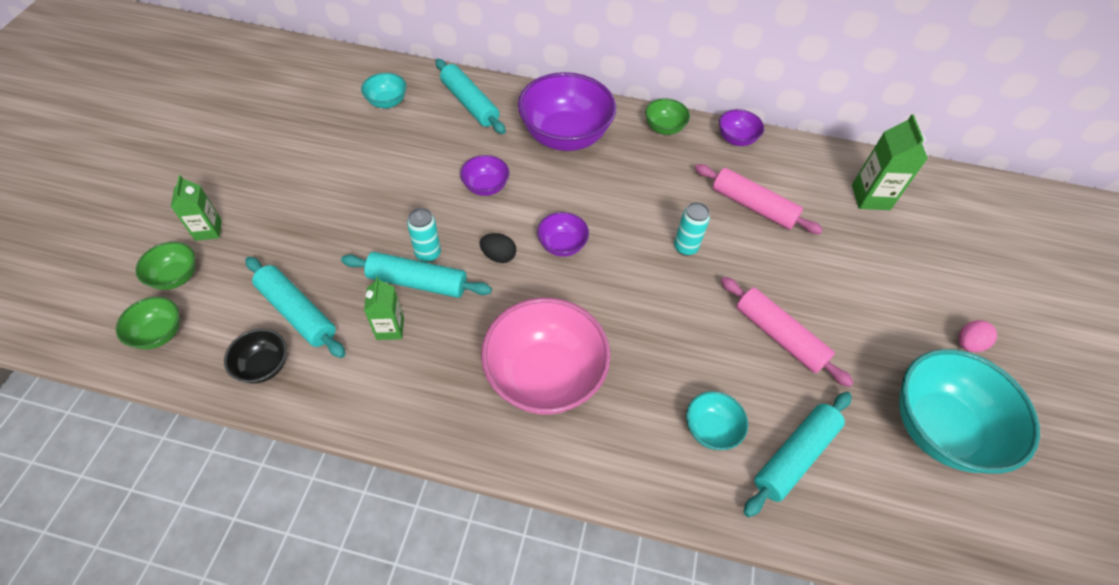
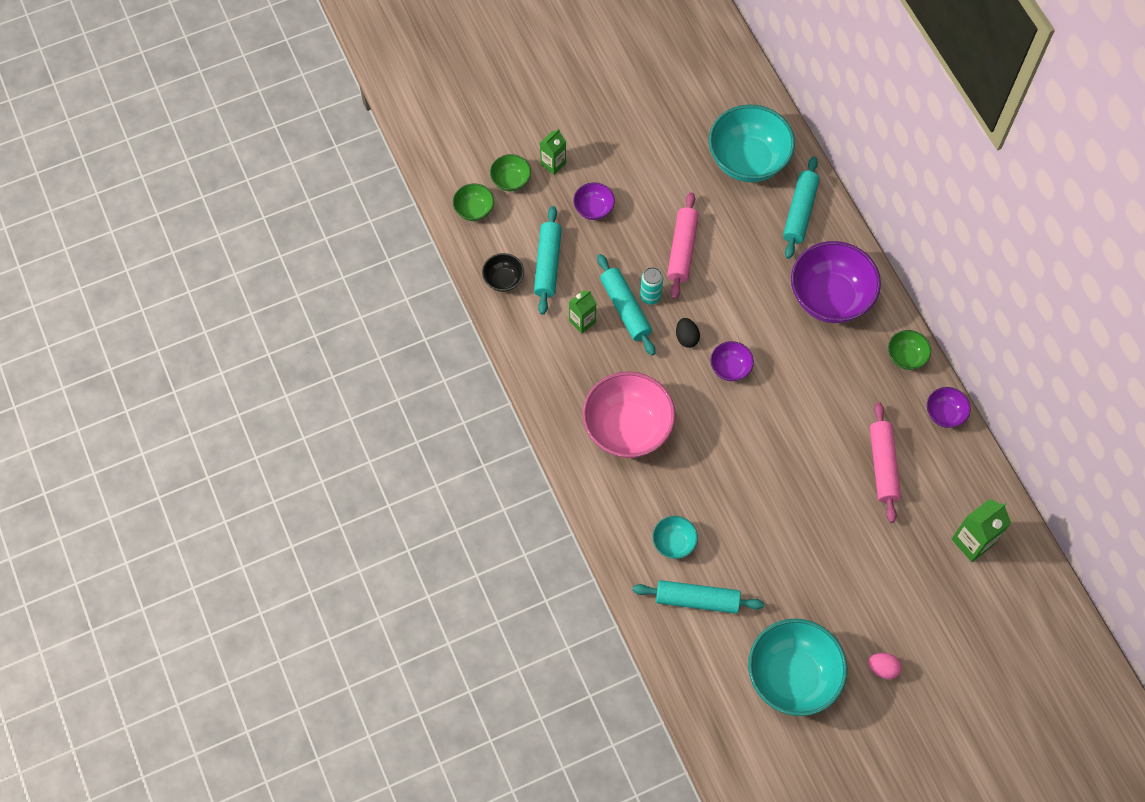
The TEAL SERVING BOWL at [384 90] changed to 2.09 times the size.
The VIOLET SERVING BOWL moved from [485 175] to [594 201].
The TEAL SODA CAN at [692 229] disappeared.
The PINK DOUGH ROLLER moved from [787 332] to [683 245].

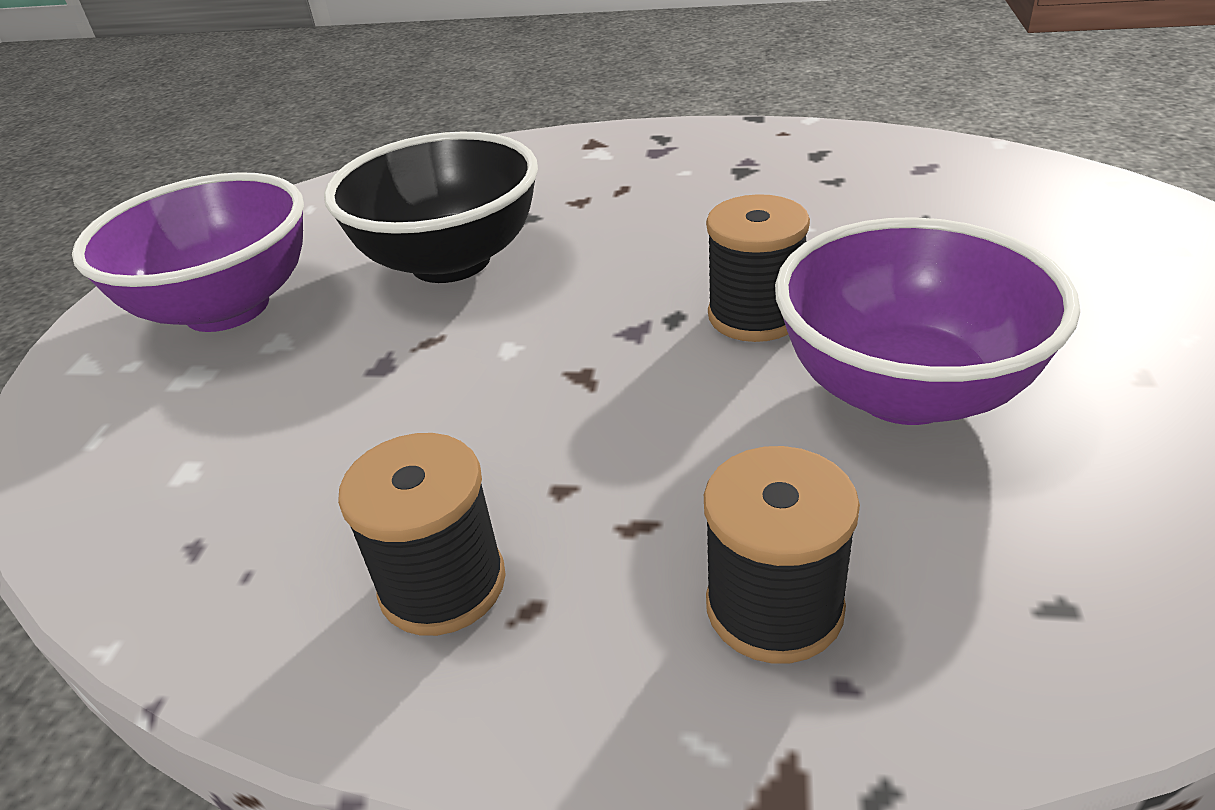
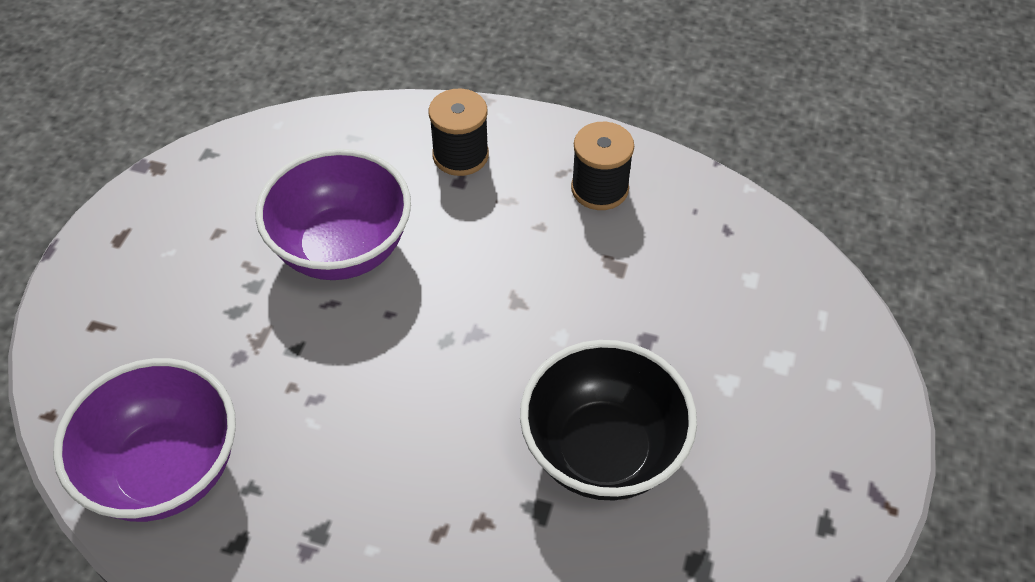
The VIOLET SERVING BOWL moved from [188 252] to [144 440].
The BLACK BOBBIN at [758 268] disappeared.

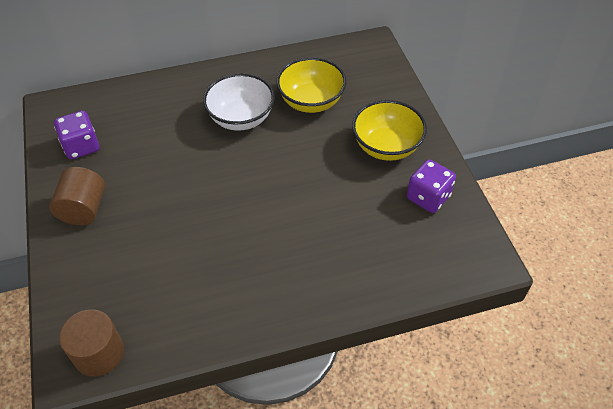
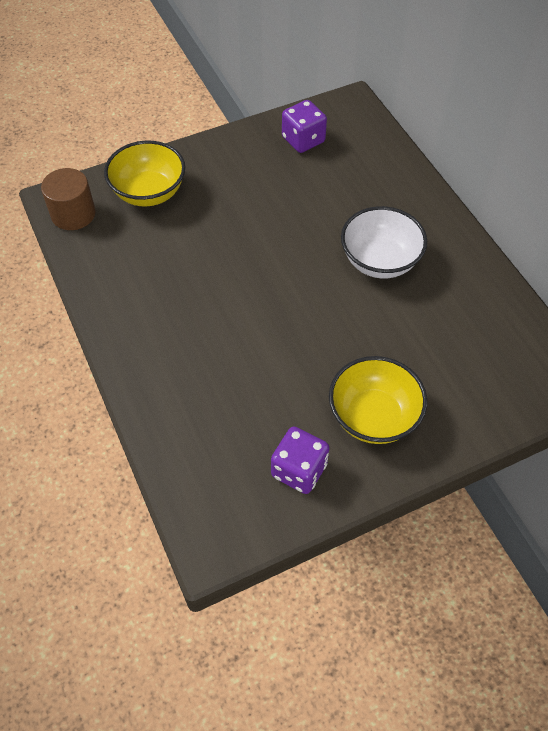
The BRIGHT YELLOW SERVING BOWL moved from [311 85] to [144 173].
The RUSSET CYLINDER at [77 196] disappeared.

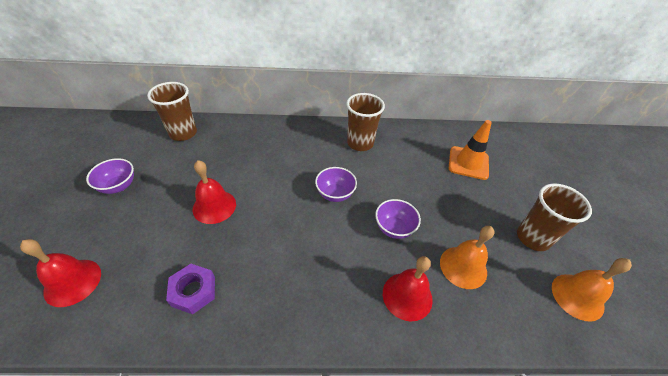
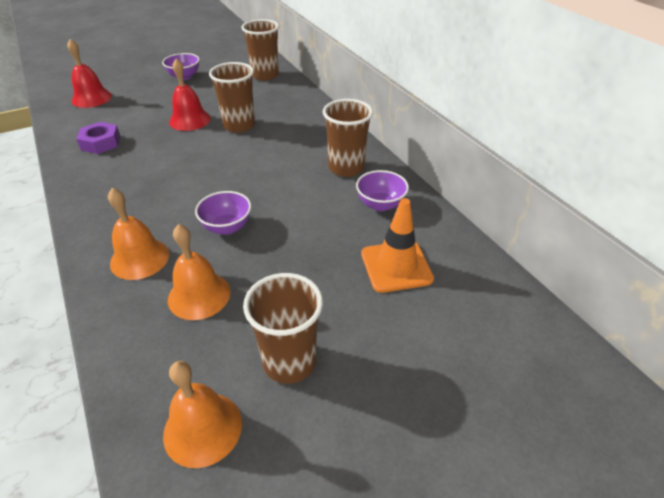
The VIOLET SERVING BOWL moved from [336 184] to [382 190].
The SCARLET SCHOOL BELL at [408 288] became the ORANGE-COLOURED SCHOOL BELL at [138 234].
The RUSSET BEAKER at [232 97] appeared.

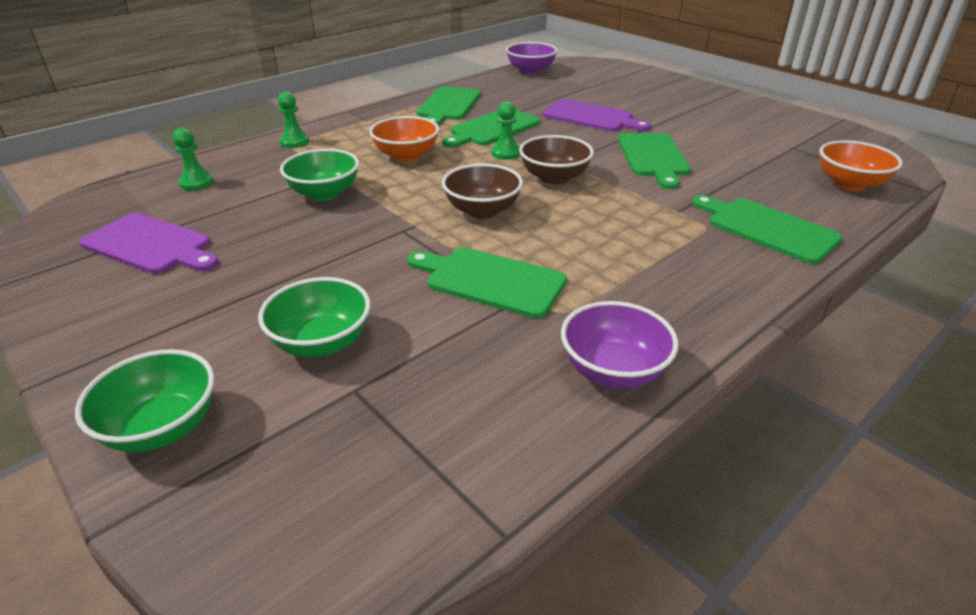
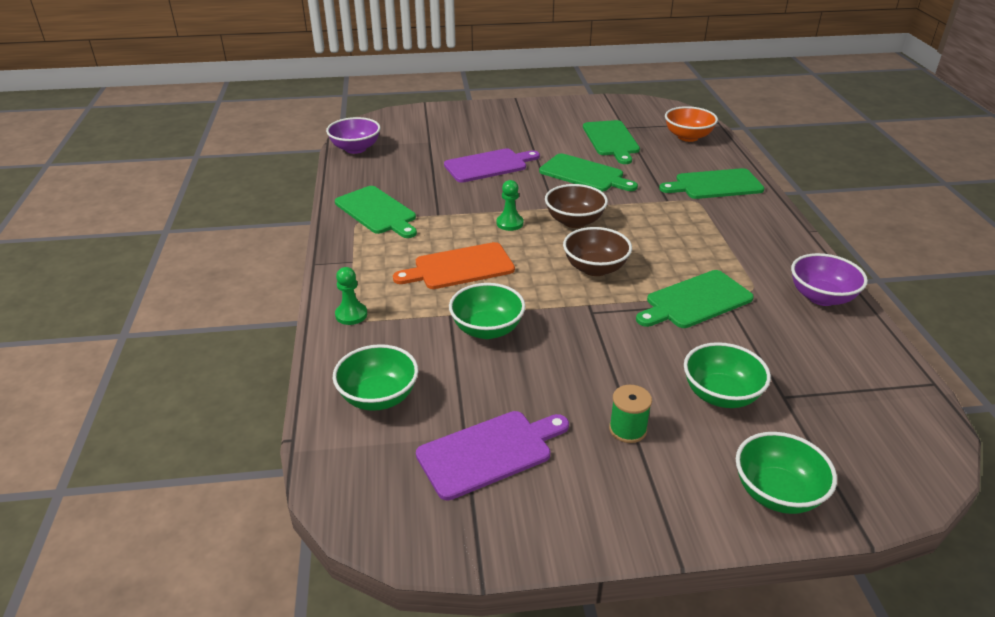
The EMERALD CUTTING BOARD moved from [491 128] to [611 142].
The ORANGE-COLOURED SERVING BOWL at [404 139] was replaced by the ORANGE-COLOURED CUTTING BOARD at [454 265].
The EMERALD PAWN at [192 159] was replaced by the EMERALD SERVING BOWL at [375 377].
The EMERALD BOBBIN at [630 414] appeared.

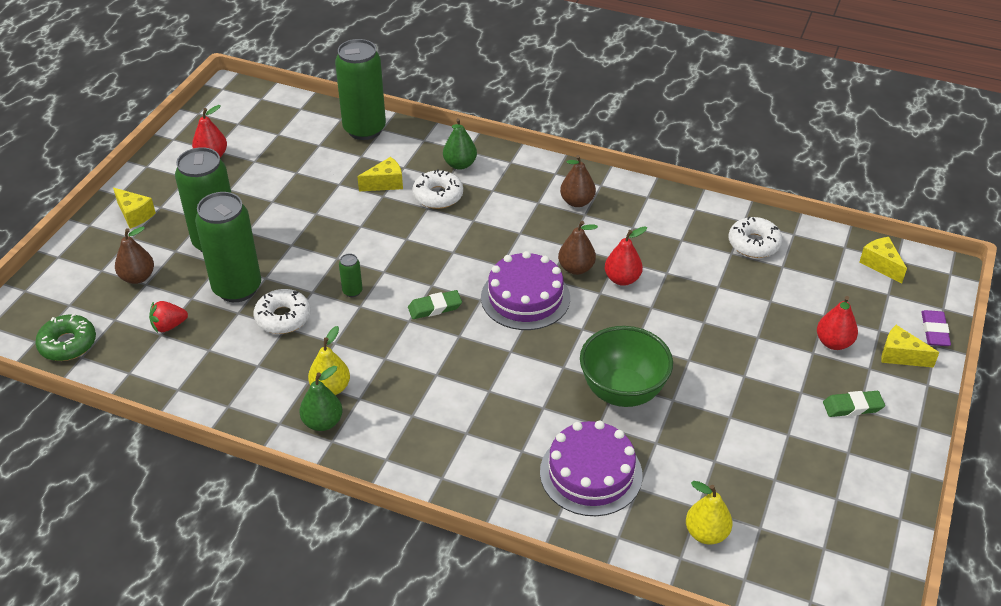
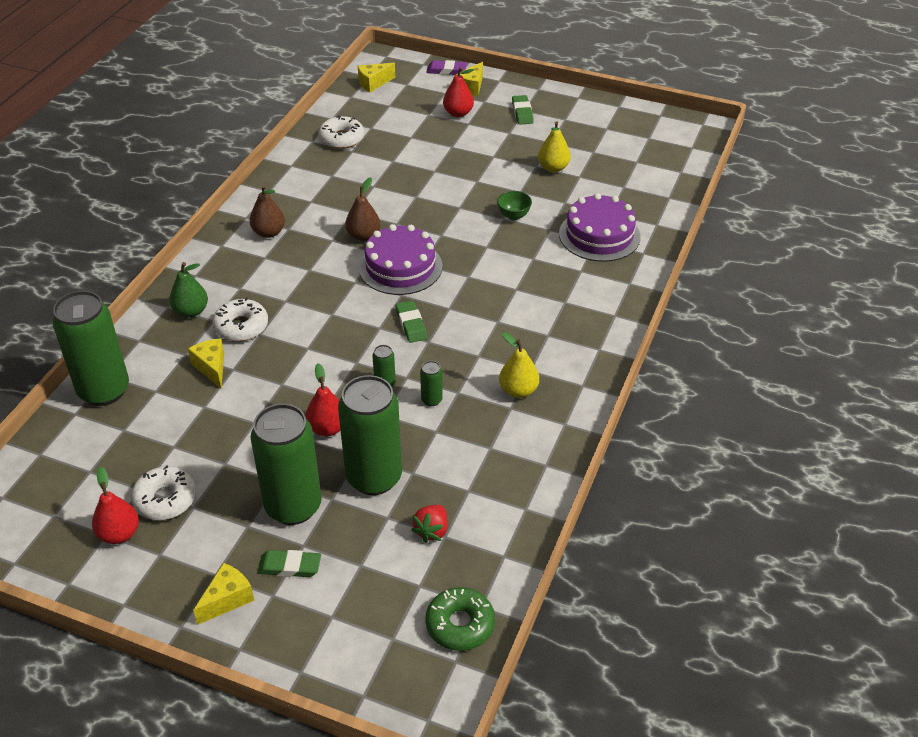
The SCARLET TOY PEAR moved from [626 256] to [322 400].
The RUSSET TOY PEAR at [134 255] disappeared.
The WHITE DOUGHNUT moved from [282 311] to [163 492].
The SCARLET BERRY at [168 317] turned 45 degrees clockwise.
The EMERALD SERVING BOWL at [626 366] changed to 0.46 times the size.
The EMERALD TOY PEAR at [321 398] disappeared.
The BRIGHT YELLOW TOY PEAR moved from [709 513] to [554 146].
The EMERALD SODA CAN at [431 383] appeared.
The EMERALD GUM ERASER at [289 563] appeared.

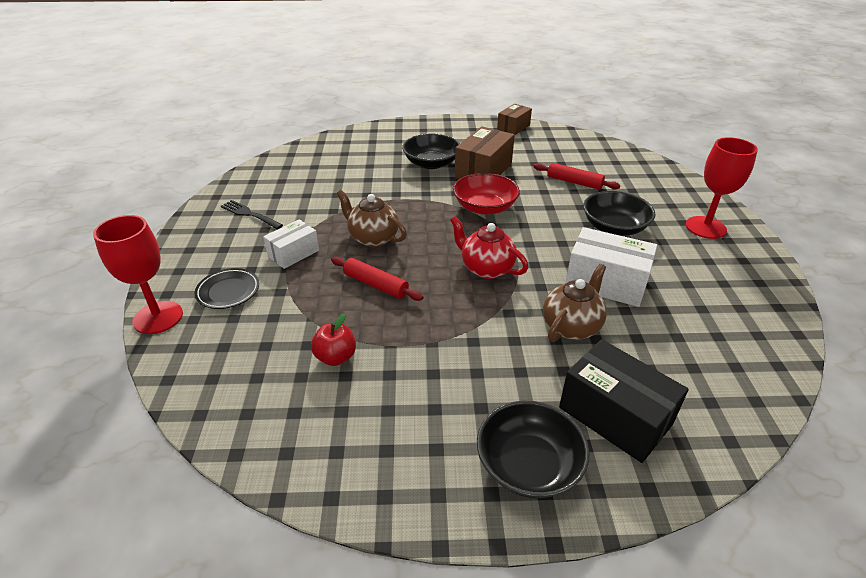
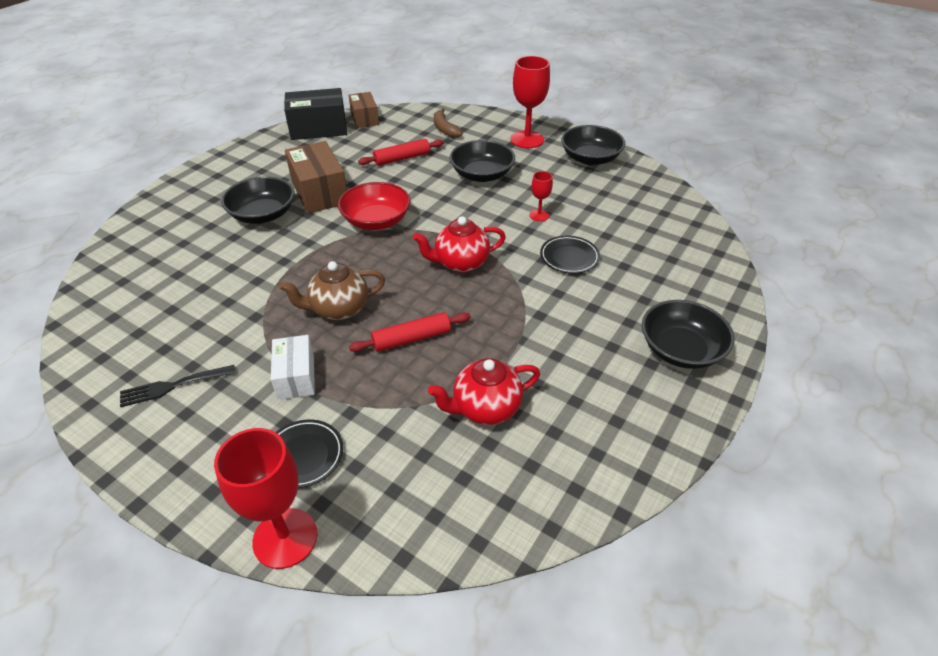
The RUSSET PACKAGE moved from [514 119] to [364 110].
The WHITE PACKAGE at [611 267] was replaced by the SCARLET WINE GLASS at [541 196].
The RUSSET TEAPOT at [575 303] was replaced by the BLACK PLATE at [570 255].
The SCARLET TOY APPLE at [333 340] was replaced by the SCARLET TEAPOT at [484 391].
The BLACK PACKAGE moved from [624 401] to [315 114].
The RUSSET BANANA at [448 123] appeared.
The BLACK SERVING BOWL at [593 145] appeared.

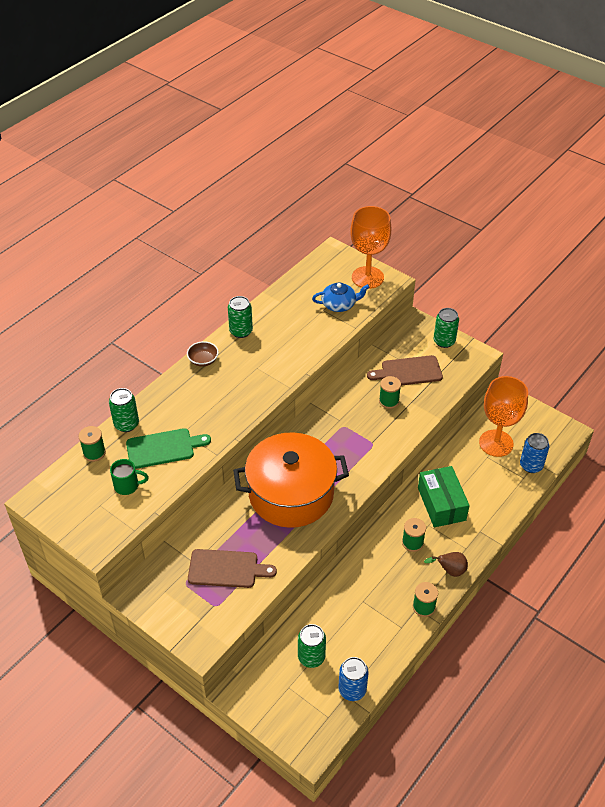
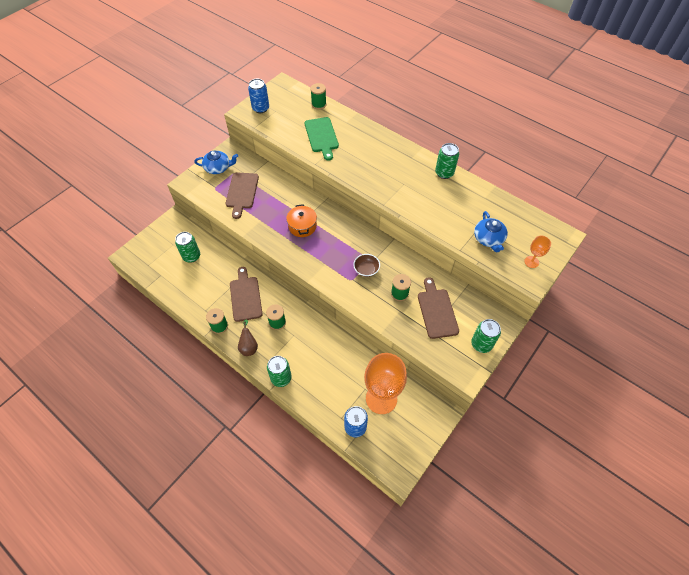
The ORANGE-COLOURED WINE GLASS at [370 247] changed to 0.45 times the size.
The RUSSET SERVING BOWL moved from [203 354] to [366 265].
The EMERALD SODA CAN moved from [124 410] to [279 371].
The ORANGE-COLOURED STOCKPOT at [291 480] changed to 0.45 times the size.
The EMERALD MUG at [129 477] disappeared.
The EMERALD PACKAGE at [444 497] disappeared.
The COBALT SODA CAN moved from [353 679] to [258 96].
The COBALT TEAPOT at [216 162] appeared.
The RUSSET CUTTING BOARD at [246 294] appeared.

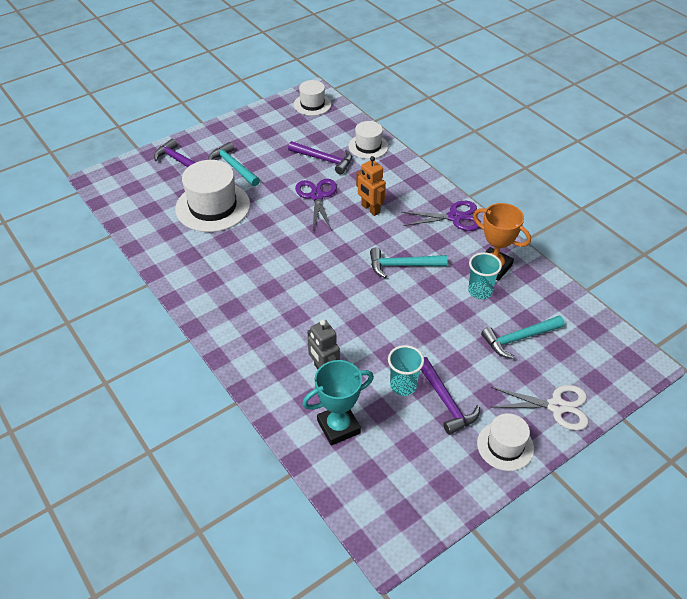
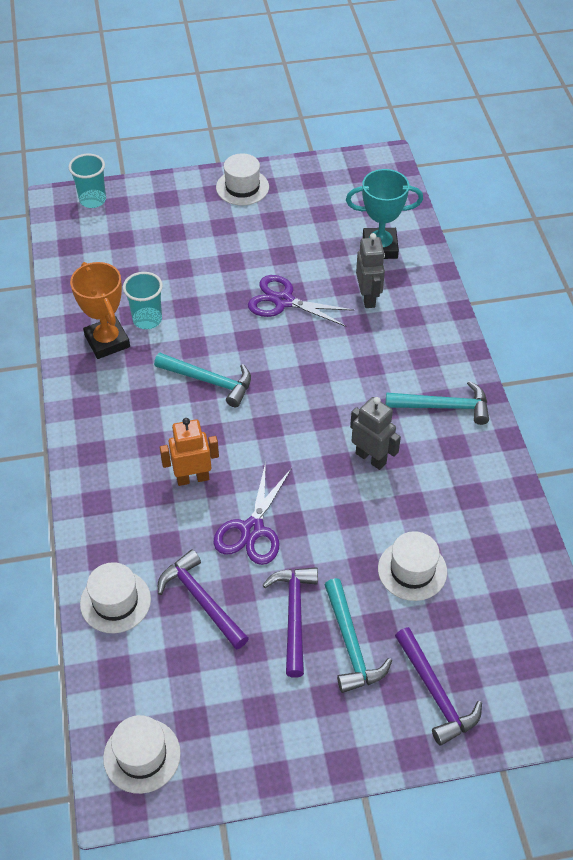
The ORANGE-COLOURED ROBOT at [371 186] turned 90 degrees counterclockwise.
The WHITE HAT at [212 196] changed to 0.58 times the size.
The VIOLET SCISSORS moved from [441 216] to [301 301].
The TEAL CARPENTER'S HAMMER moved from [523 337] to [437 403].
The TEAL BEAKER moved from [406 370] to [87 181].
The VIOLET CARPENTER'S HAMMER moved from [450 396] to [290 622].
The WHITE SCISSORS at [539 408] disappeared.
The ASH-GREY ROBOT at [375 433] appeared.

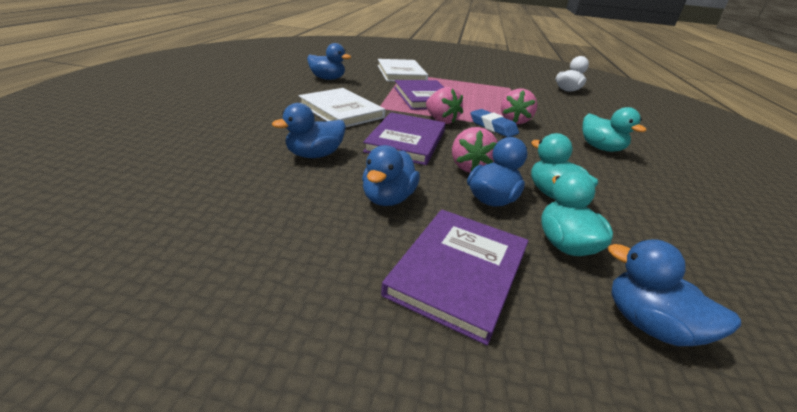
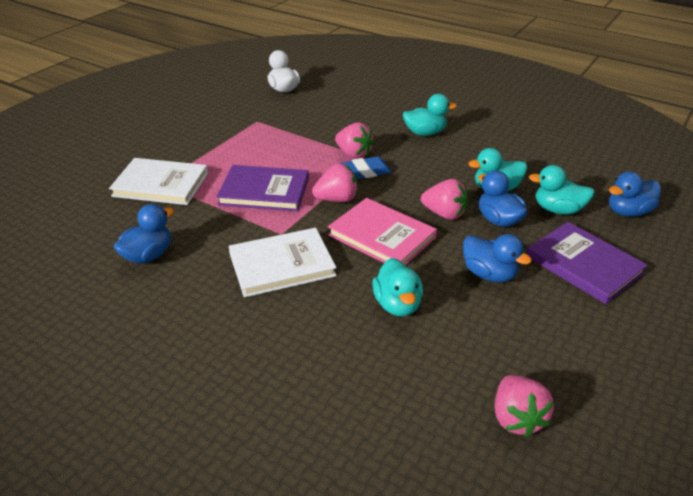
The COBALT TOY DUCK at [309 130] became the TEAL TOY DUCK at [397 287].
The VIOLET BOOK at [404 138] became the PINK BOOK at [382 231].
The PINK BERRY at [524 406] appeared.

